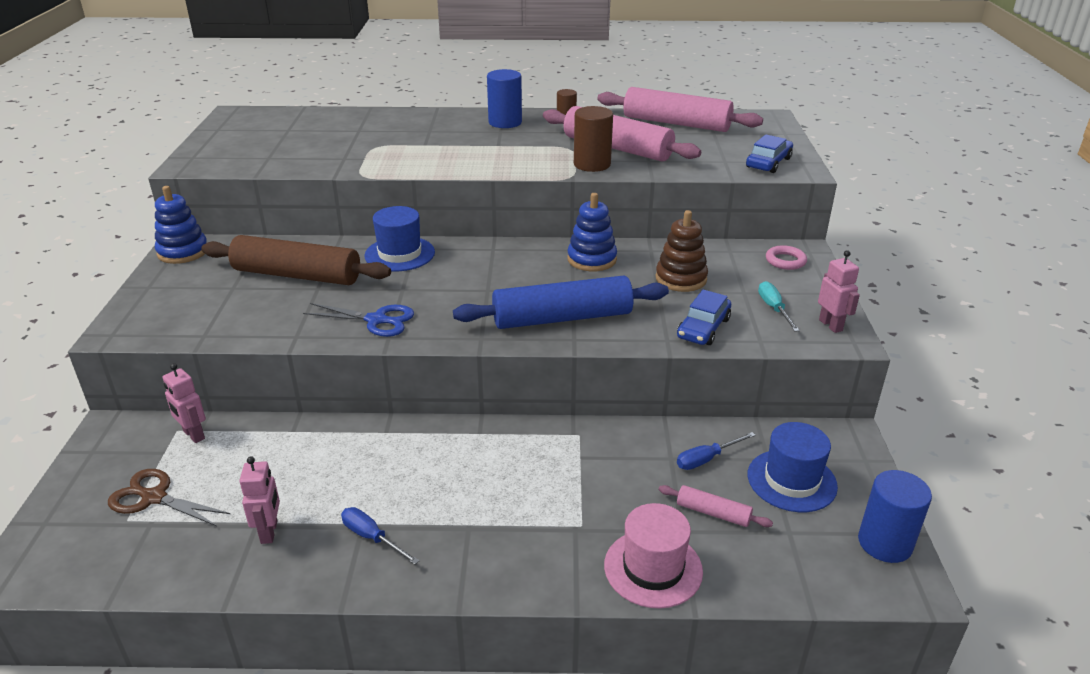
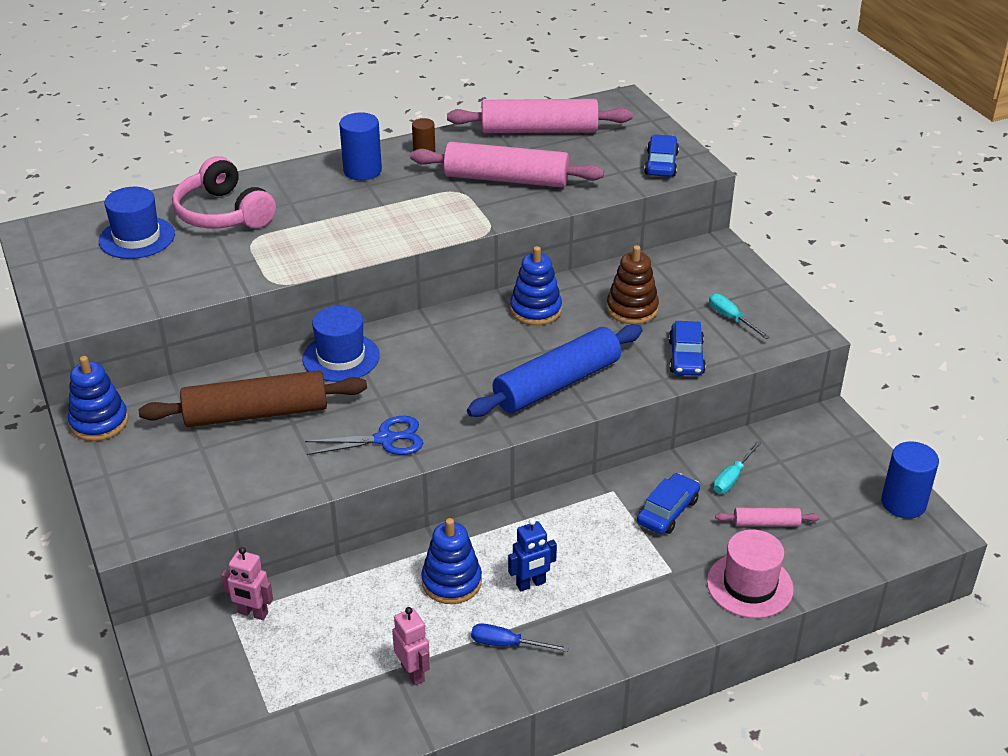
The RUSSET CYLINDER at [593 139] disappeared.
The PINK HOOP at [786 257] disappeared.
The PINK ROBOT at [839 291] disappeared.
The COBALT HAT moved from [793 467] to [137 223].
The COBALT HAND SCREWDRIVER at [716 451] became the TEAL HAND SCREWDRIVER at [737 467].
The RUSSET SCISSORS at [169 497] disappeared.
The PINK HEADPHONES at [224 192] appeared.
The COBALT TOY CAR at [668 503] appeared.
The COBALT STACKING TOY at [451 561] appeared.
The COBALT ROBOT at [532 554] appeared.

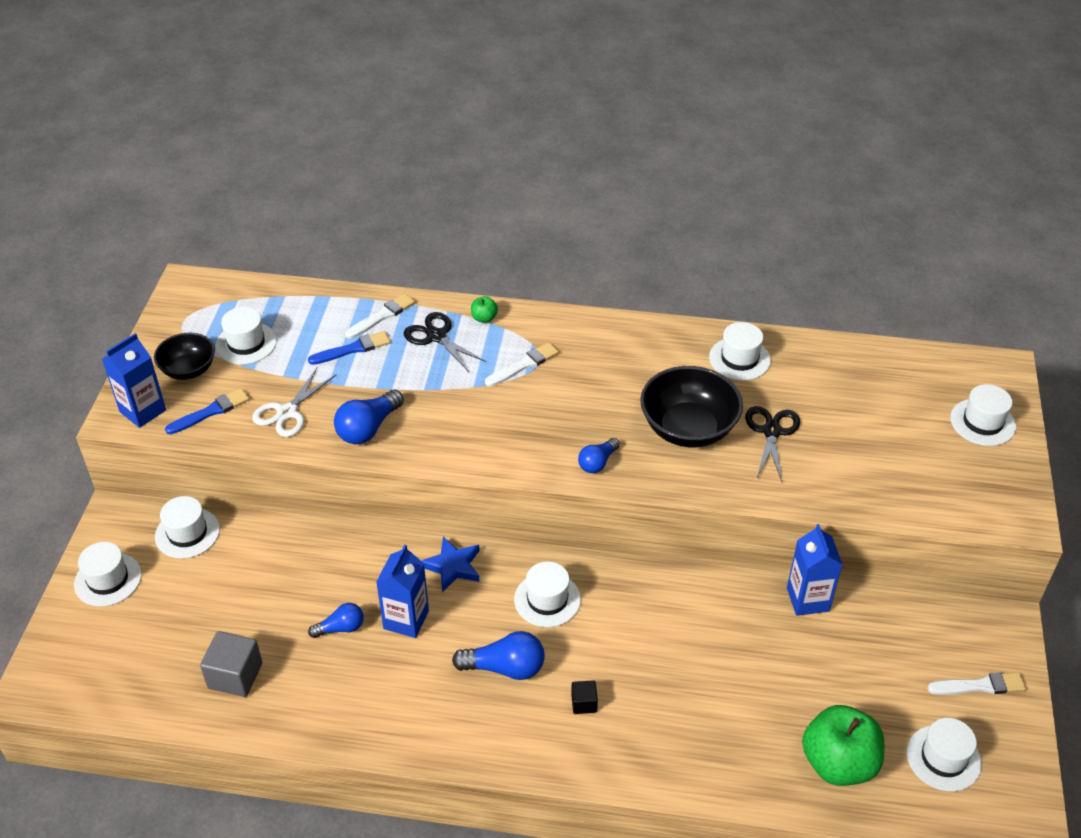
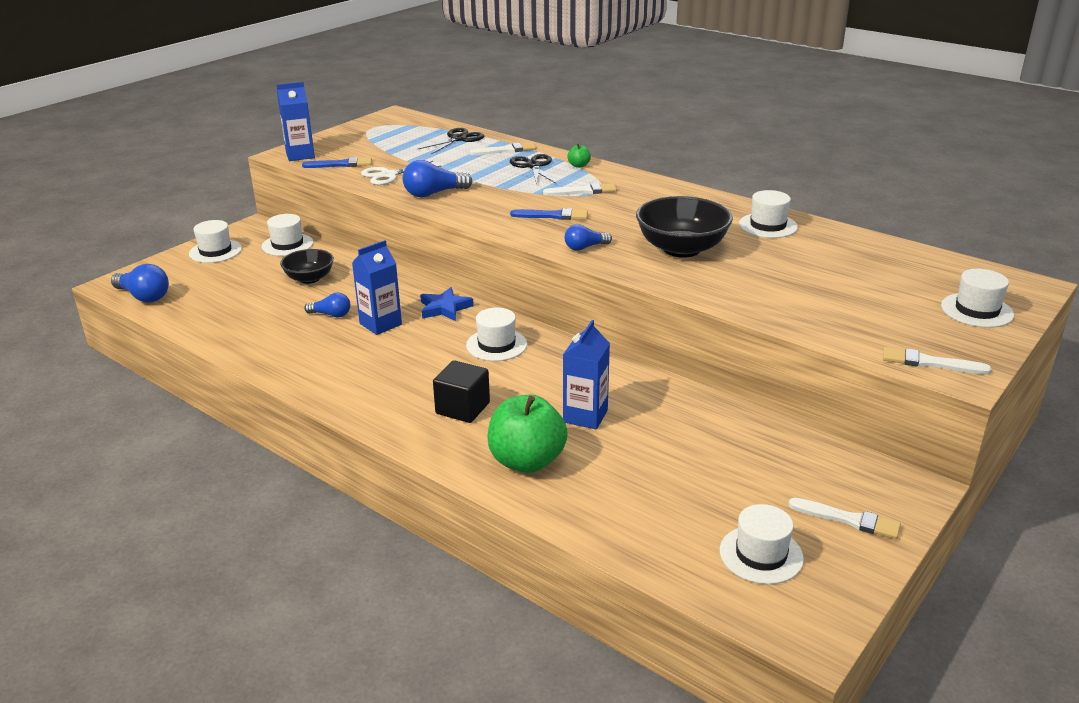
The WHITE HAT at [246 336] disappeared.
The COBALT PAINT BRUSH moved from [349 348] to [549 214].
The BLACK SERVING BOWL moved from [184 356] to [307 266].
The BLACK SCISSORS moved from [772 444] to [451 141].
The COBALT MILK CARTON moved from [815 570] to [586 374].
The ASH-GREY SOLID CUBE at [231 664] disappeared.
The COBALT LIGHTBULB moved from [498 655] to [140 283].
The BLACK SOLID CUBE at [584 697] changed to 1.84 times the size.
The EMERALD TOY APPLE moved from [843 745] to [527 434].
The WHITE PAINT BRUSH at [937 361] appeared.

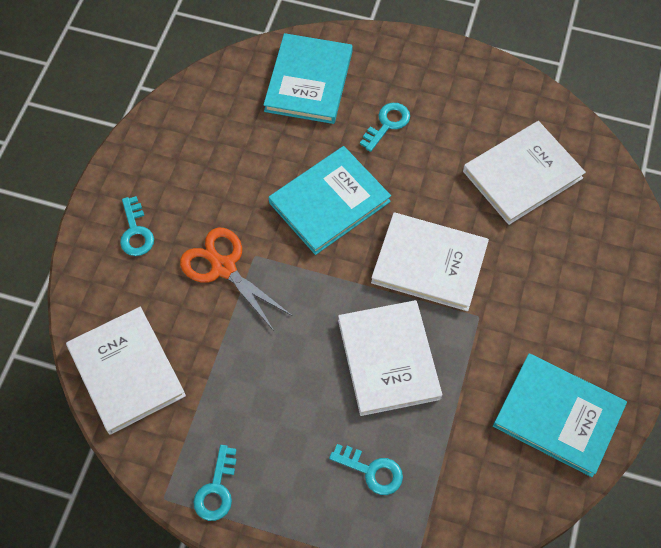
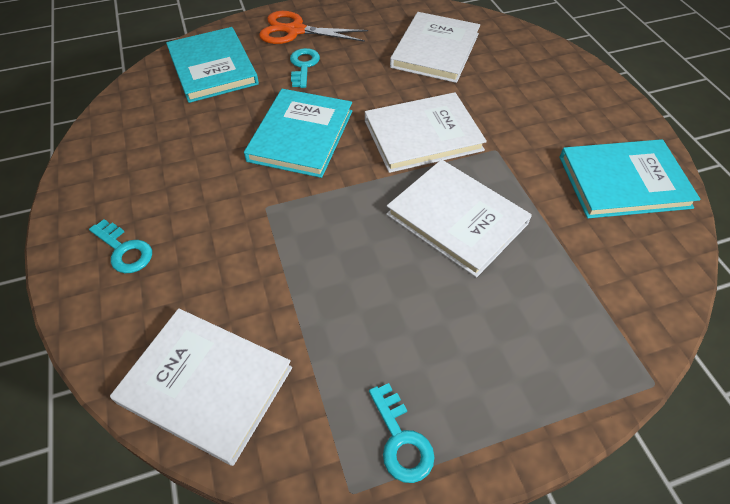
The ORANGE-COLOURED SCISSORS moved from [236 279] to [313 27].
The TEAL LATCHKEY at [366 469] disappeared.

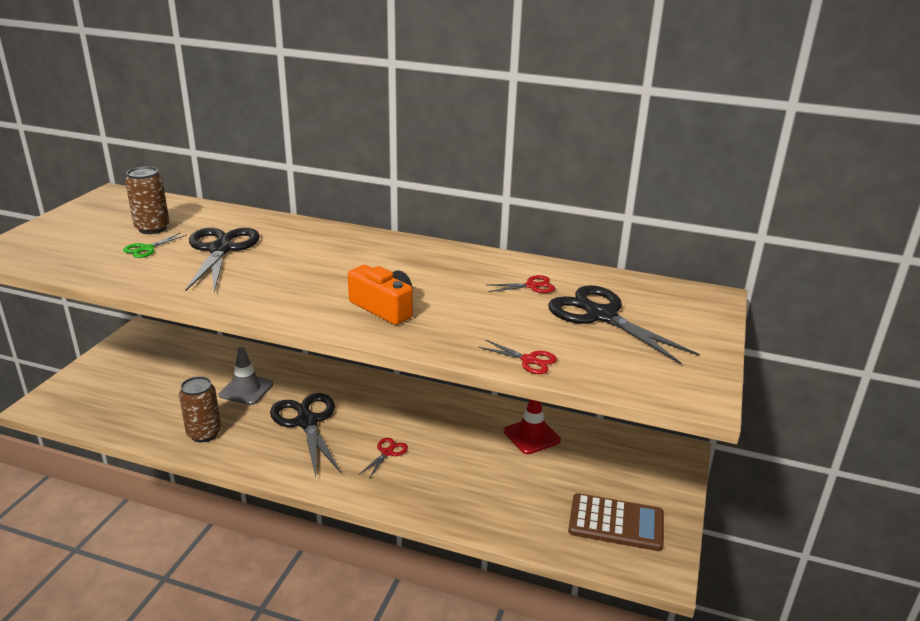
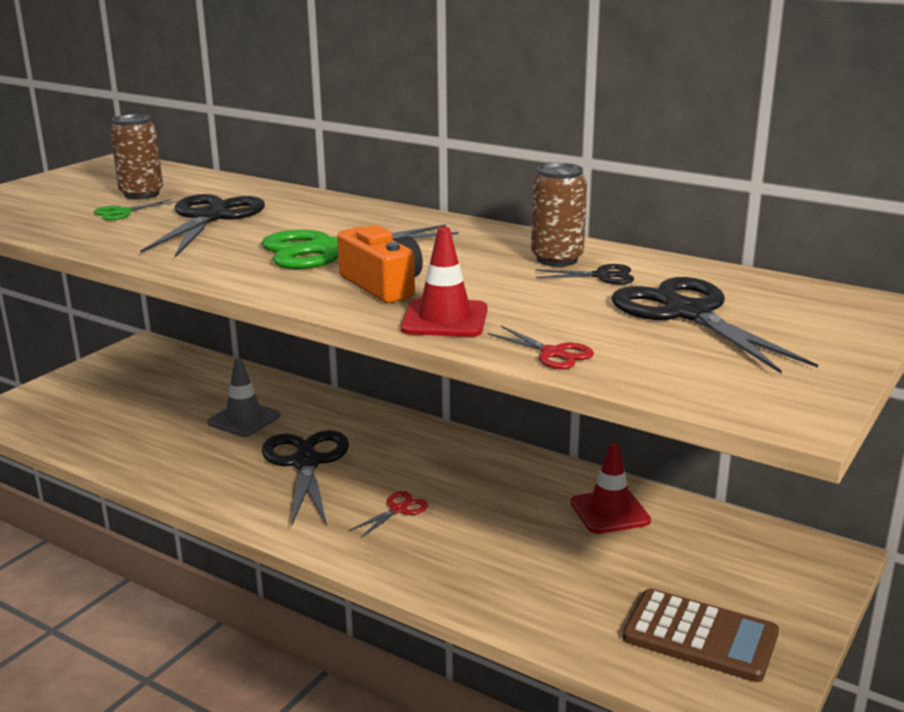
The SCARLET SCISSORS at [521 284] became the BLACK SCISSORS at [584 274].
The RUSSET SODA CAN moved from [200 409] to [559 215].
The EMERALD SCISSORS at [359 246] appeared.
The SCARLET TRAFFIC CONE at [443 282] appeared.

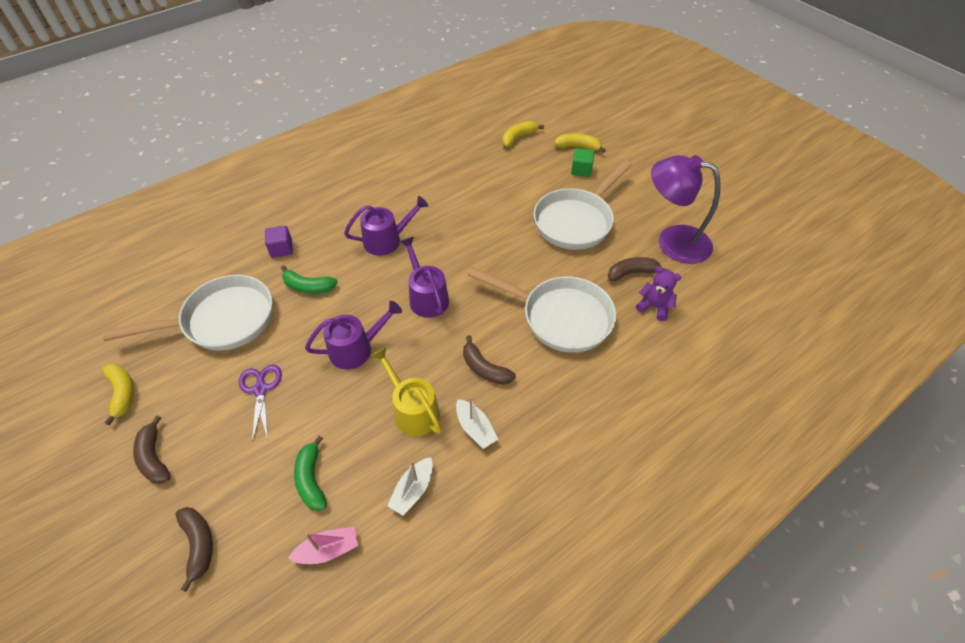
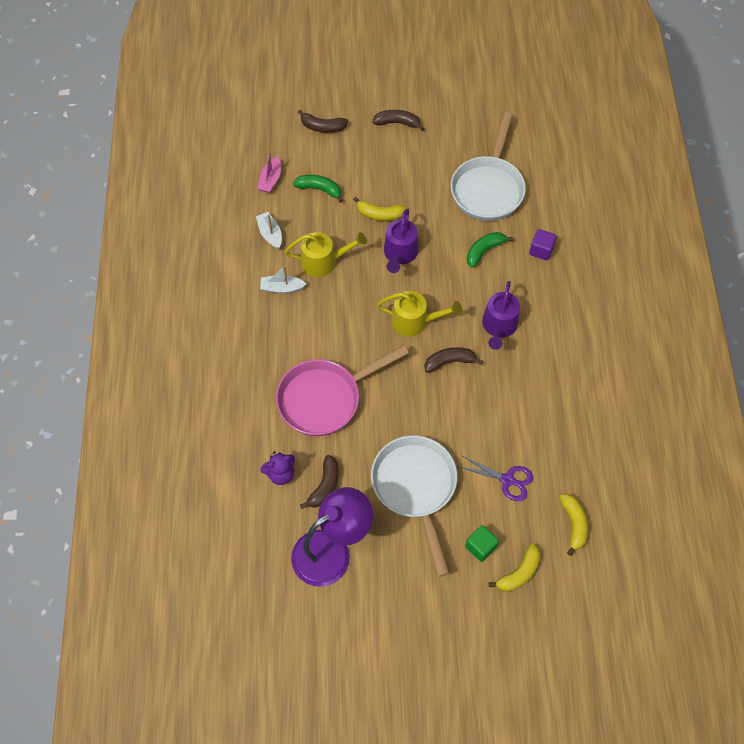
The VIOLET WATERING CAN at [424 277] became the BRIGHT YELLOW WATERING CAN at [419 314].
The WHITE SKILLET at [542 310] became the PINK SKILLET at [342 390].
The RUSSET BANANA moved from [489 360] to [453 360].
The BRIGHT YELLOW BANANA moved from [118 394] to [380 209].
The VIOLET SCISSORS moved from [260 403] to [495 478].

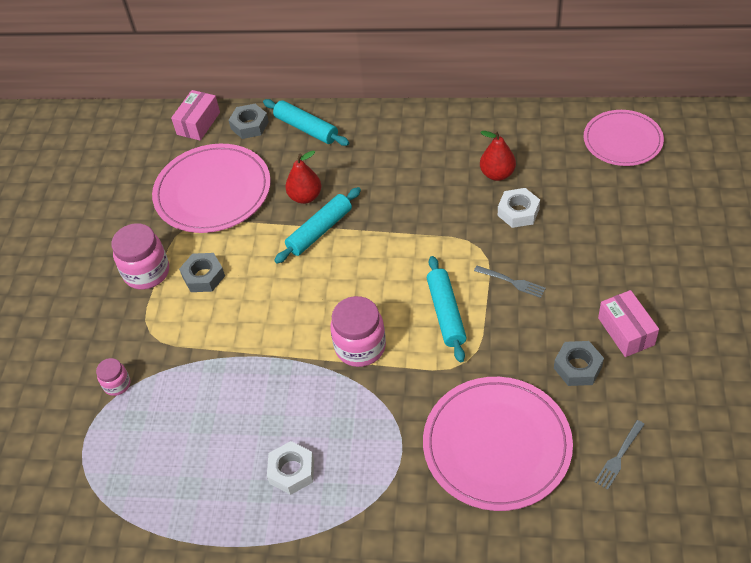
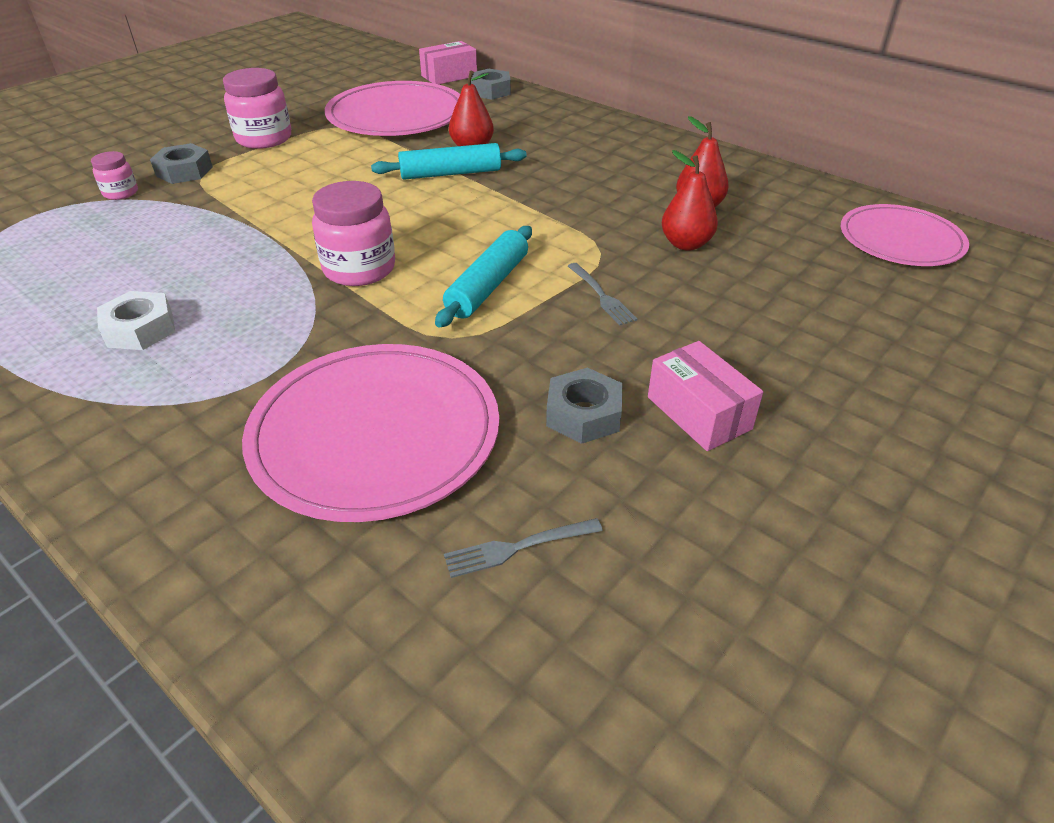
The TEAL DOUGH ROLLER at [306 122] disappeared.
The WHITE HEXAGON NUT at [519 208] was replaced by the SCARLET TOY PEAR at [690 200].
The ASH-GREY HEXAGON NUT moved from [202 272] to [181 163].
The PINK PACKAGE at [628 323] turned 45 degrees counterclockwise.

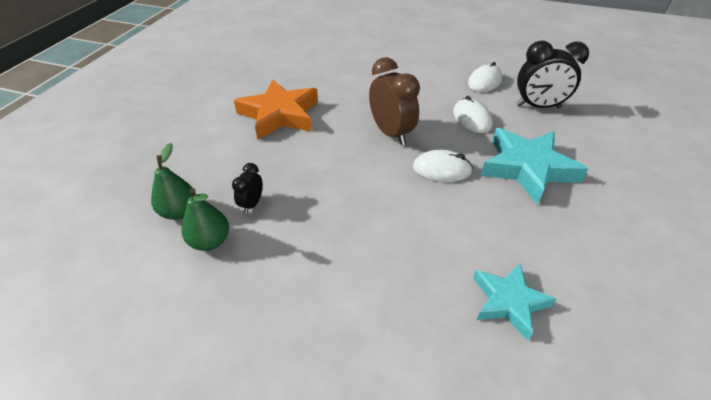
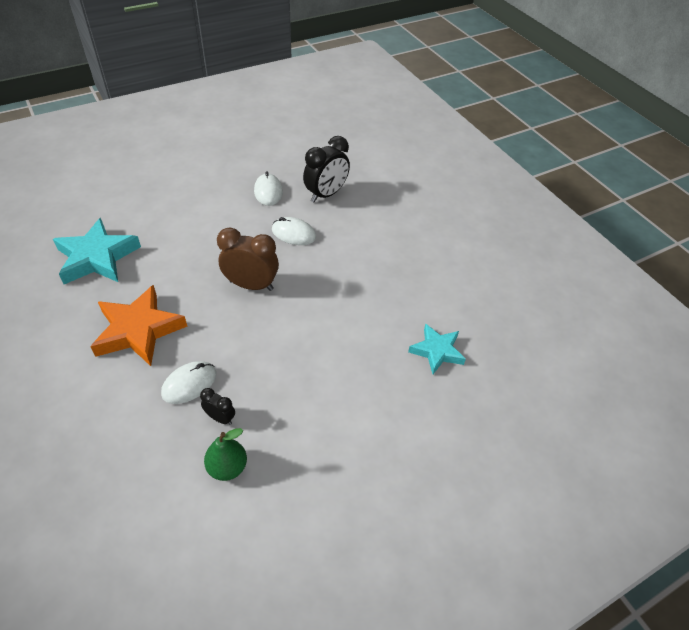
The TEAL STAR SHAPE moved from [534 166] to [97 251].
The EMERALD TOY PEAR at [173 181] disappeared.
The WHITE COMPUTER MOUSE moved from [443 166] to [188 382].
The BLACK BEDSIDE CLOCK at [247 188] turned 150 degrees clockwise.

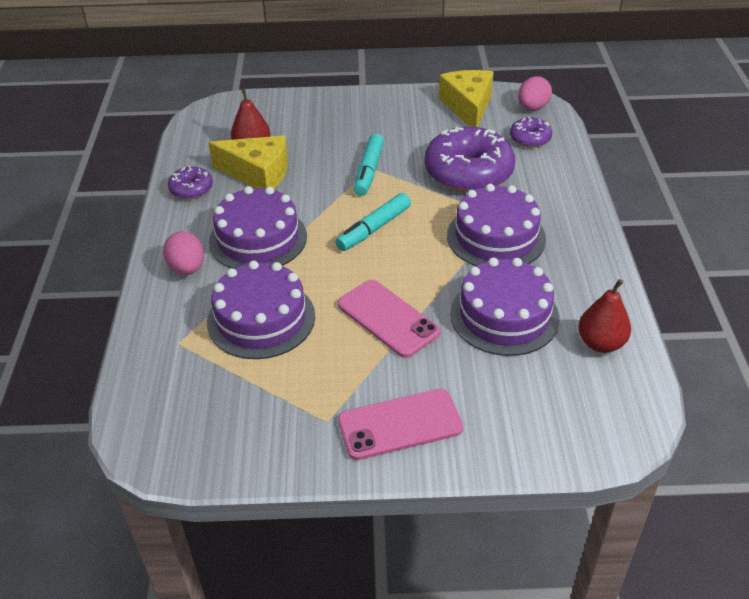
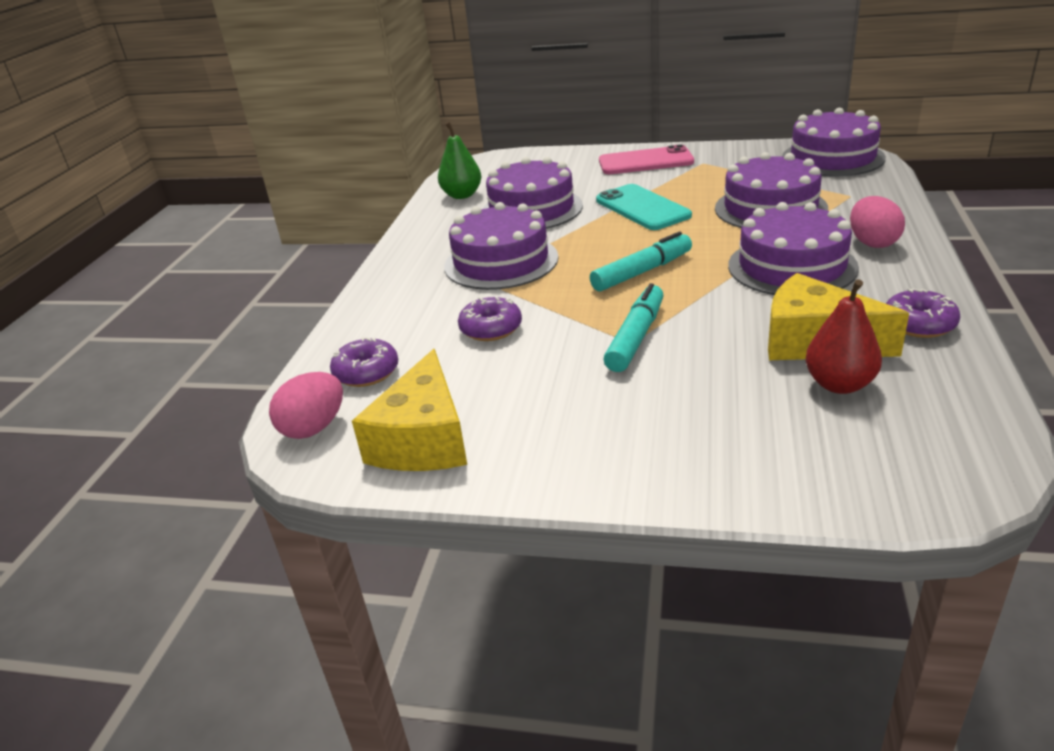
The VIOLET DOUGHNUT at [469 159] changed to 0.49 times the size.
The SCARLET TOY PEAR at [604 316] became the EMERALD TOY PEAR at [459 160].
The PINK MOBILE PHONE at [388 319] became the TEAL MOBILE PHONE at [644 207].
The VIOLET LAYER CAKE at [834 142] appeared.

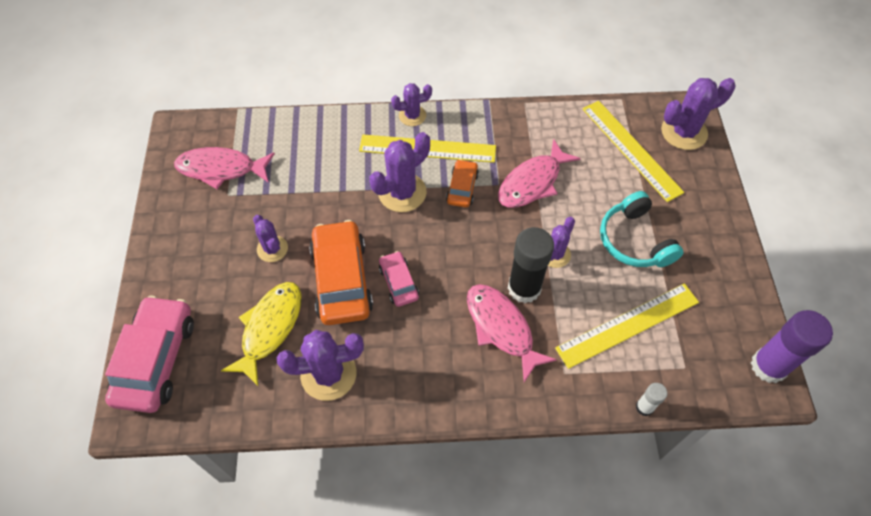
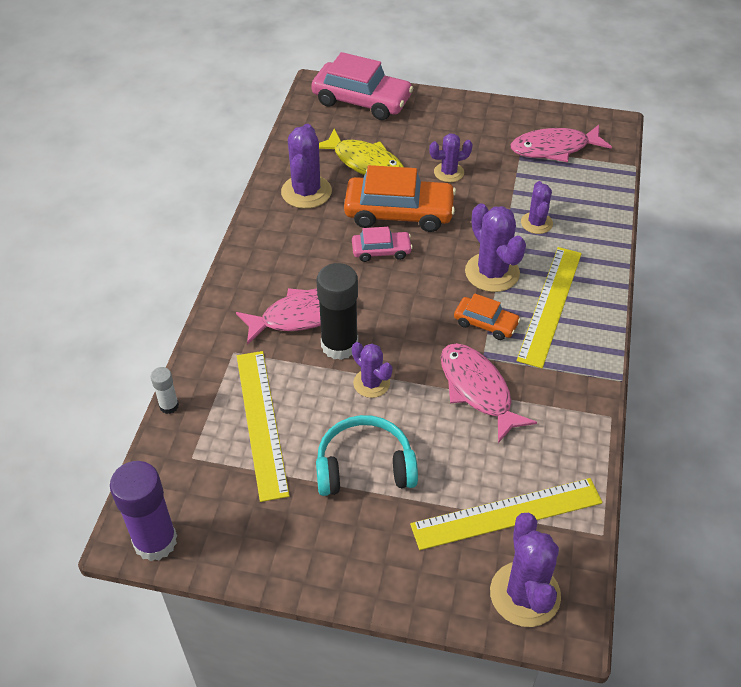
The VIOLET PRICKLY PLANT moved from [411 104] to [537 207].
The PINK FISH FIGURE at [224 168] turned 120 degrees counterclockwise.

